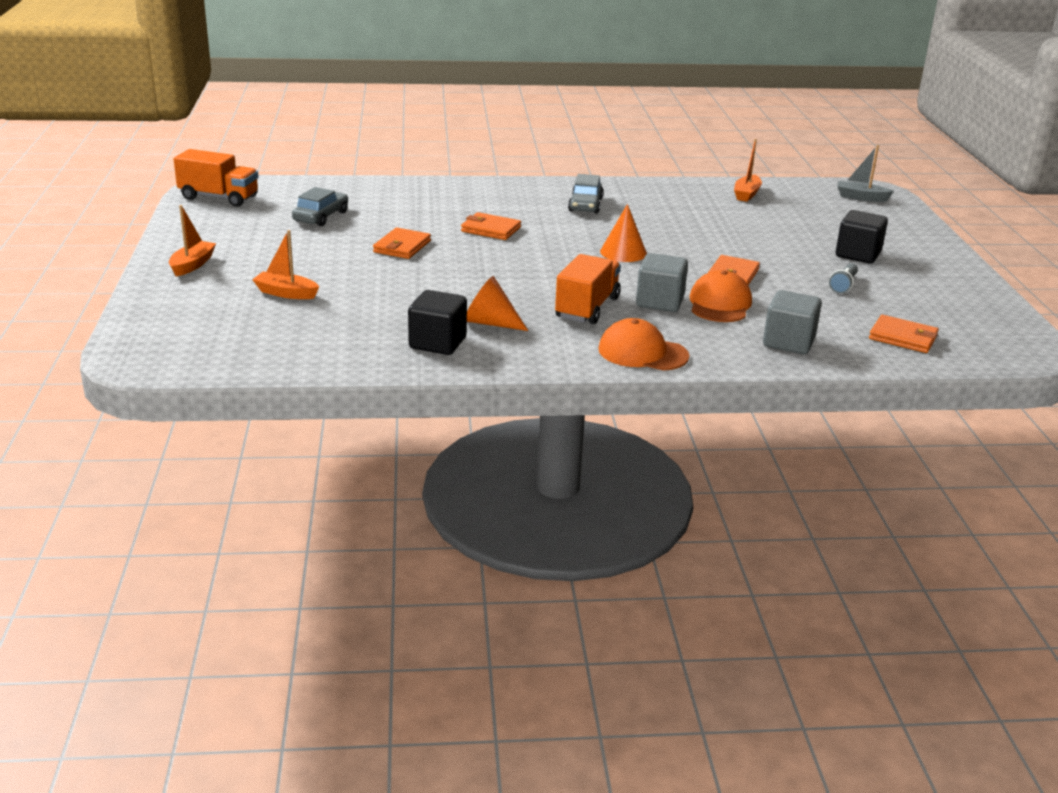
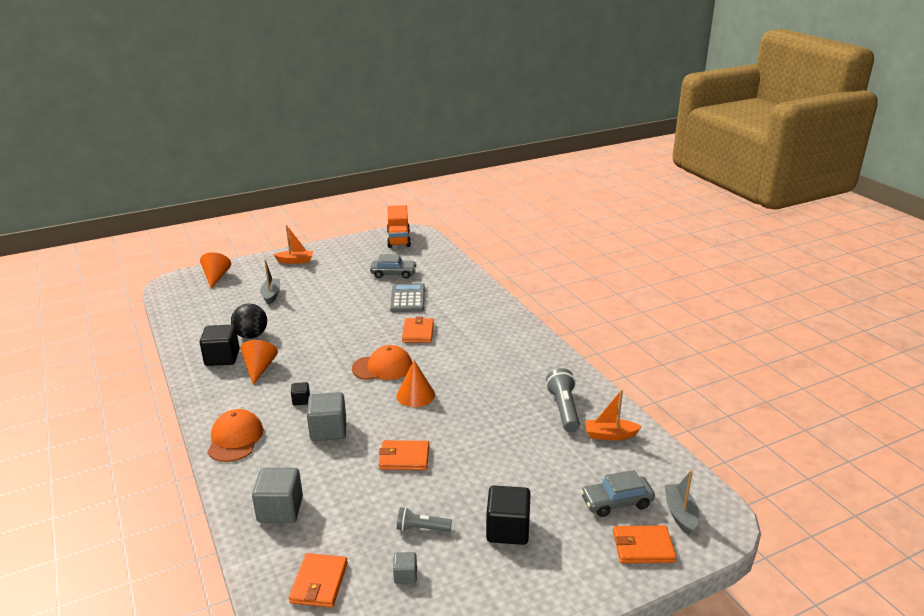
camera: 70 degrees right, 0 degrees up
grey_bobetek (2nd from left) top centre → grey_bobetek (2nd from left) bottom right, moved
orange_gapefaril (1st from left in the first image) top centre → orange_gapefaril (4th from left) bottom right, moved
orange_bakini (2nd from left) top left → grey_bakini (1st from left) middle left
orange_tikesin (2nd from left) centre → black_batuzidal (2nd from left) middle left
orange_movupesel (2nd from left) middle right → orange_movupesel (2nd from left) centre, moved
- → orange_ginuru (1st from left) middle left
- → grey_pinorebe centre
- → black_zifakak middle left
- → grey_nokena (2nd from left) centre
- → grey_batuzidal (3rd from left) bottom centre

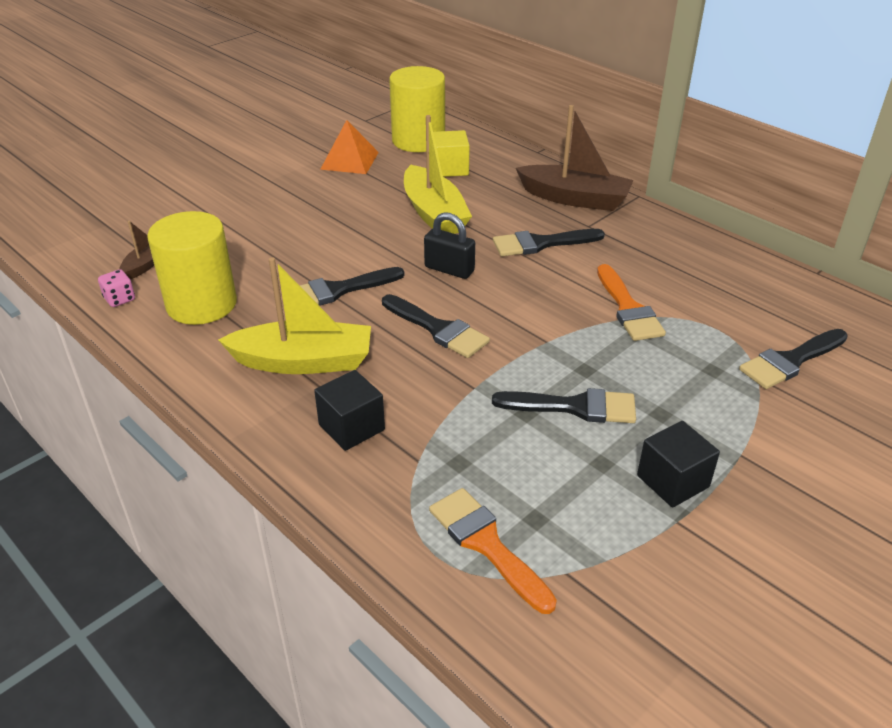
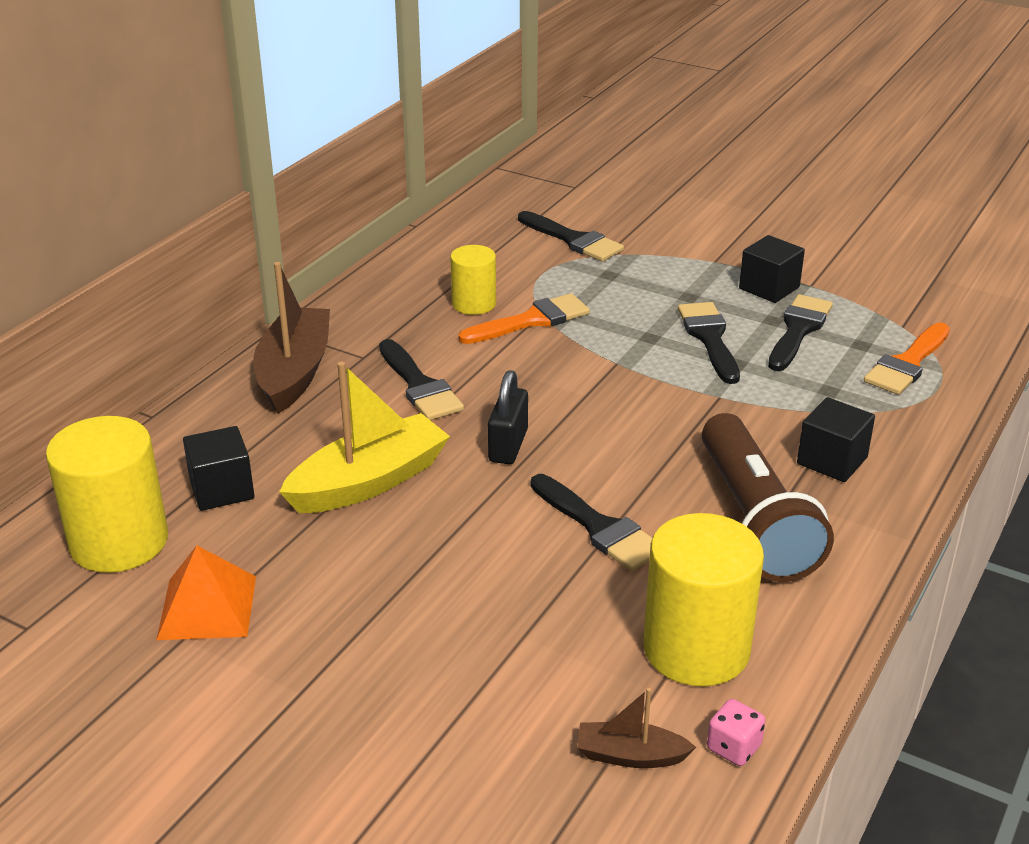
camera: 105 degrees left, 5 degrees down
yellow_batuzidal top centre → black_batuzidal (1st from left) middle left
yellow_bakini (1st from left) middle left → brown_nokena middle right
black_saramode (2nd from left in the first image) centre → black_saramode (5th from left) middle right, moved
- → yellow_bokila (2nd from left) top centre

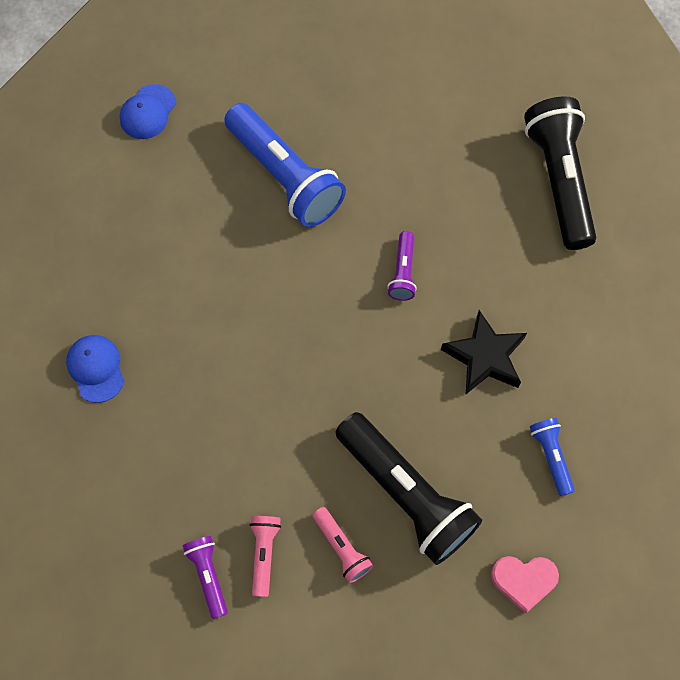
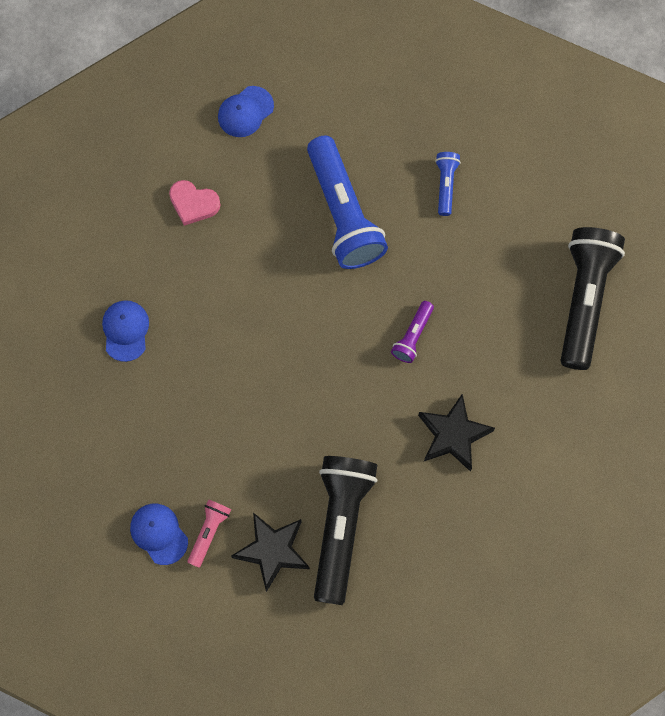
camera: 20 degrees right, 5 degrees up
black_nokena (1st from left) bottom centre, 150 degrees counterclockwise
blue_nokena (2nd from left) bottom right → blue_nokena (2nd from left) top right, moved
pink_nokena (2nd from left) bottom centre → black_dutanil (1st from left) bottom centre
purple_nokena (1st from left) bottom left → blue_movupesel (2nd from left) bottom left
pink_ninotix bottom right → pink_ninotix top left, moved

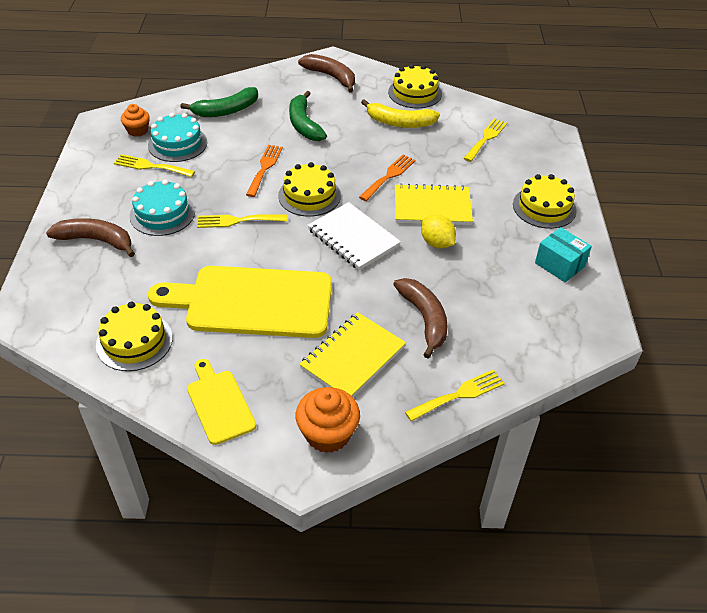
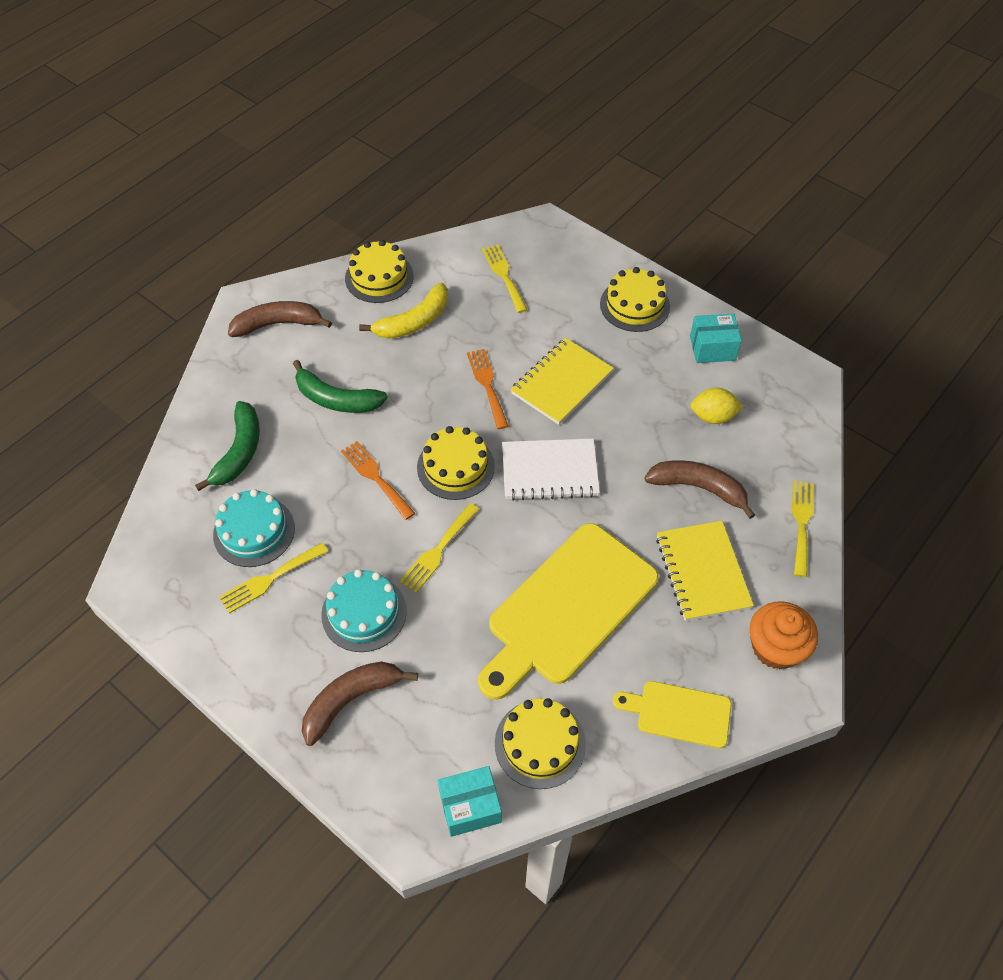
camera: 50 degrees left, 10 degrees up
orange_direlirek (1st from left) top left → -
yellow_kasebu centre → yellow_kasebu middle right, moved
- → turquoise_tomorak (1st from left) bottom centre

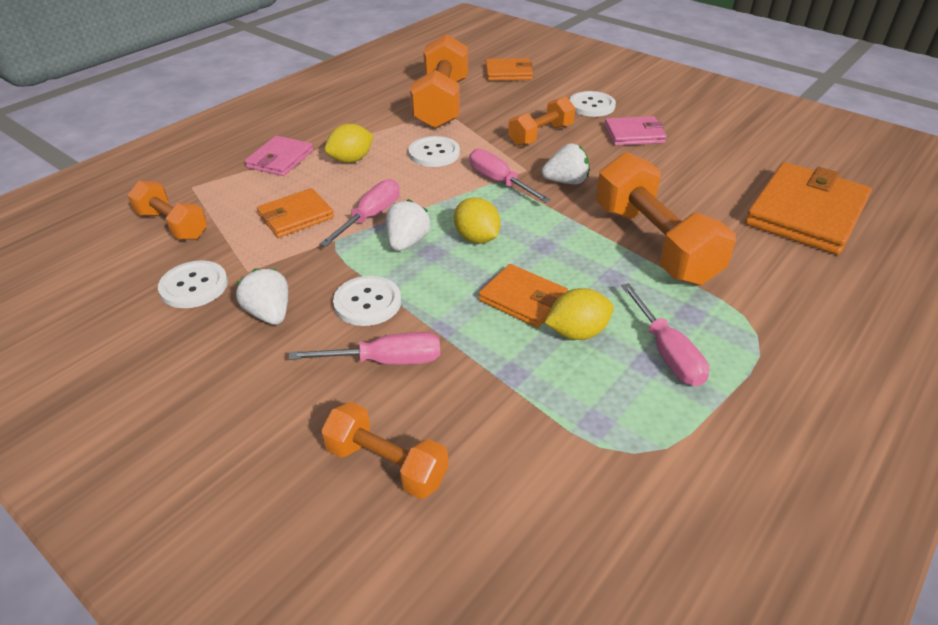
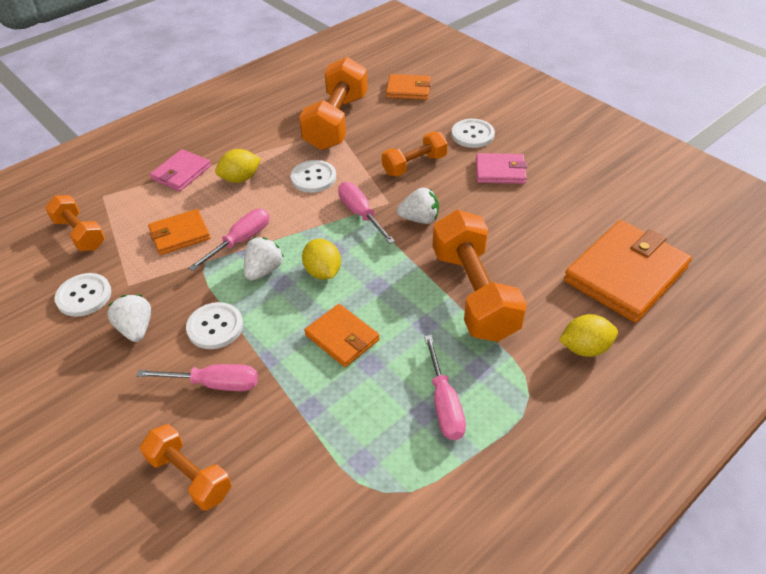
camera: 10 degrees right, 5 degrees up
yellow_kasebu (3rd from left) centre → yellow_kasebu (3rd from left) middle right, moved

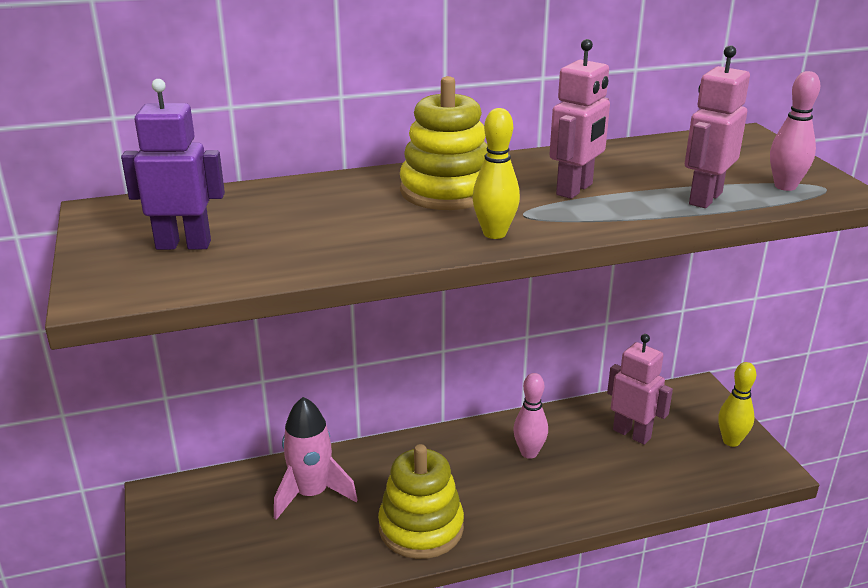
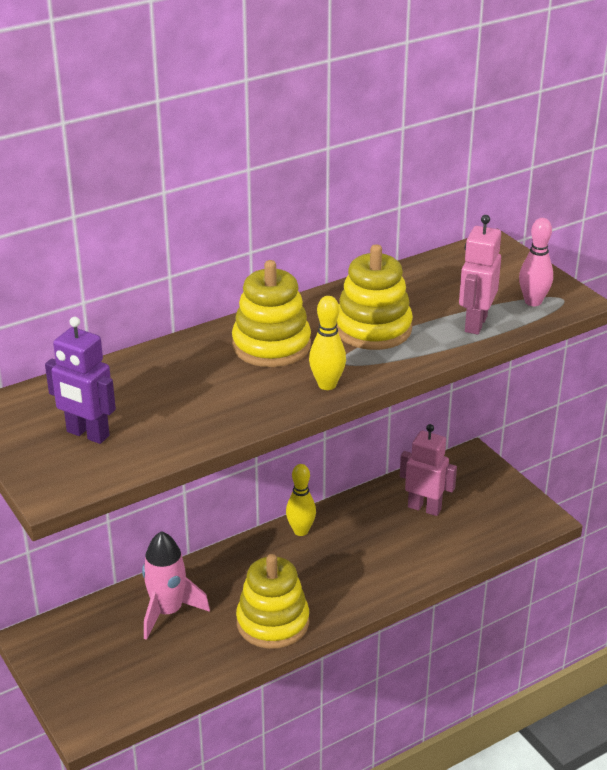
camera: 15 degrees left, 5 degrees up
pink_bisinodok (1st from left) top right → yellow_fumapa (3rd from left) centre
purple_bisinodok top left → purple_bisinodok middle left, 135 degrees counterclockwise
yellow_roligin (2nd from left in the first image) bottom right → yellow_roligin (1st from left) centre, moved
pink_roligin (1st from left) bottom centre → -

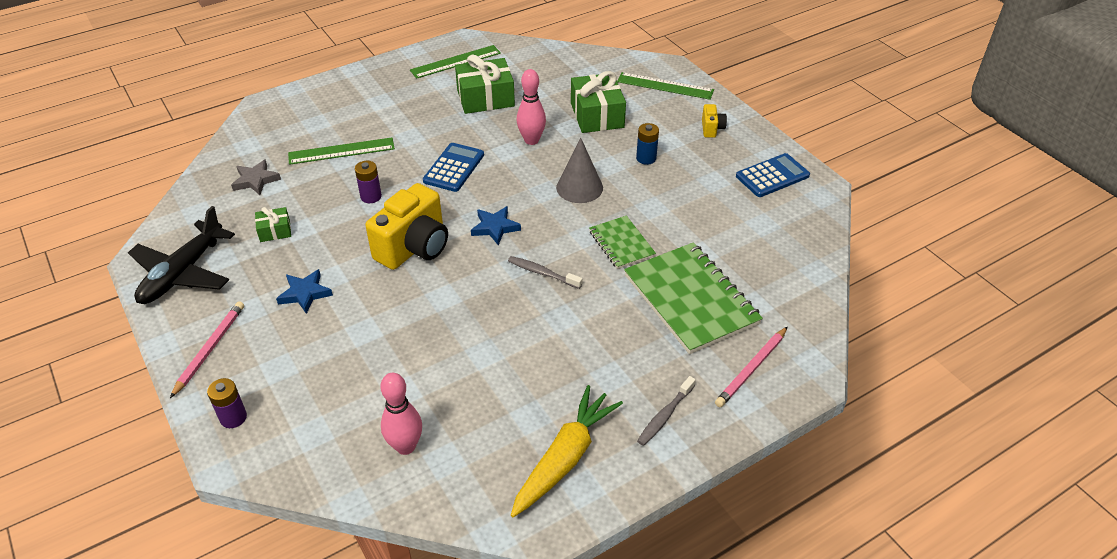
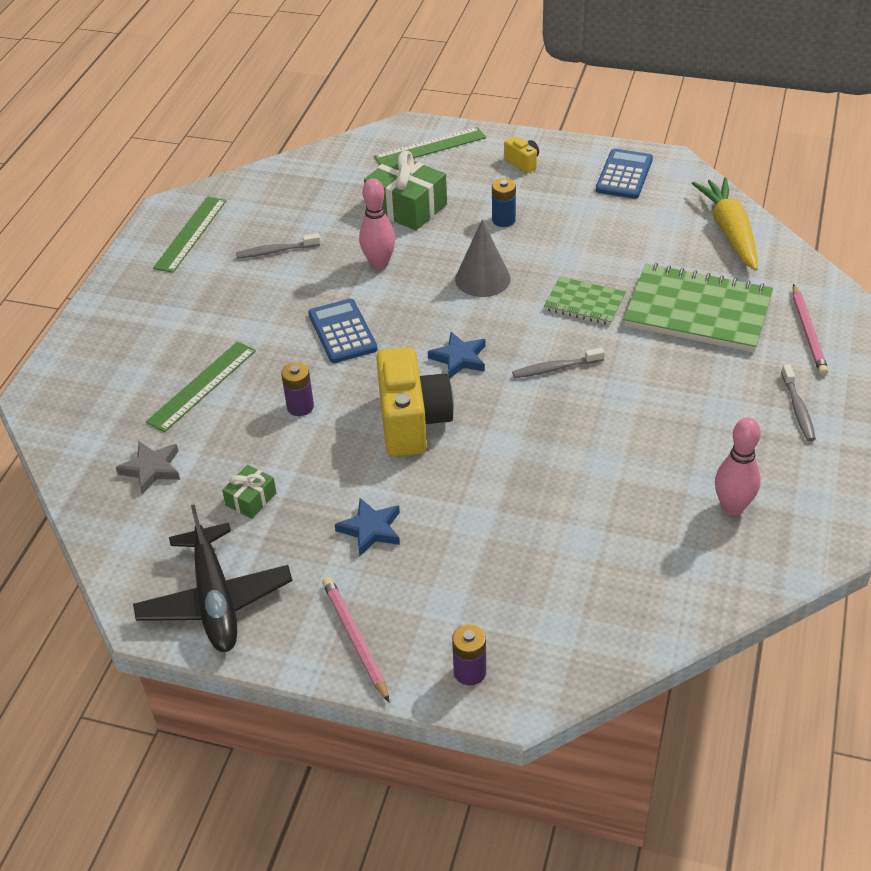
camera: 40 degrees left, 0 degrees up
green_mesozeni (2nd from left) top centre → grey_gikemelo (1st from left) top left
pink_roligin (1st from left in the first image) bottom centre → pink_roligin (2nd from left) middle right, moved
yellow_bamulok bottom centre → yellow_bamulok top right, moved

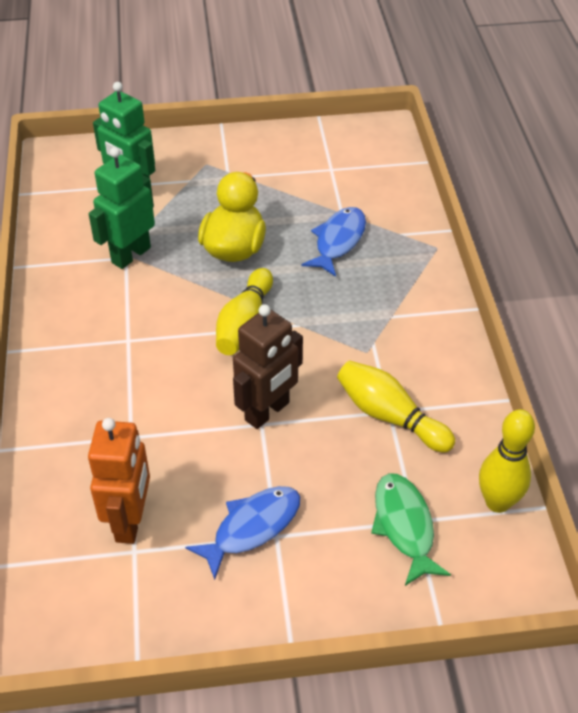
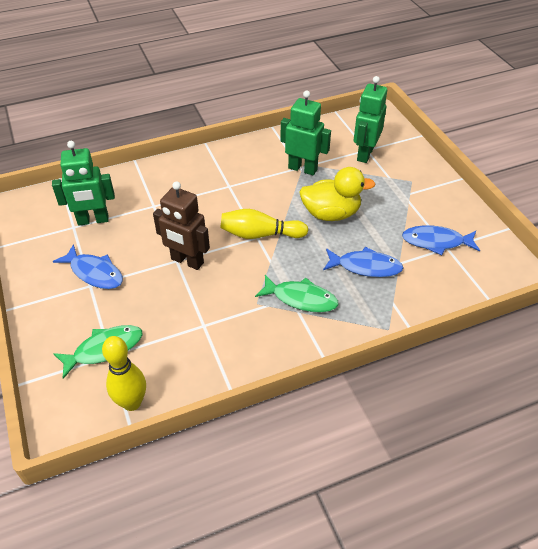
camera: 75 degrees right, 0 degrees up
yellow_roligin (2nd from left) middle right → -
orange_bisinodok bottom left → green_bisinodok (1st from left) middle left
- → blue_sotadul (3rd from left) middle right
- → green_sotadul (2nd from left) centre

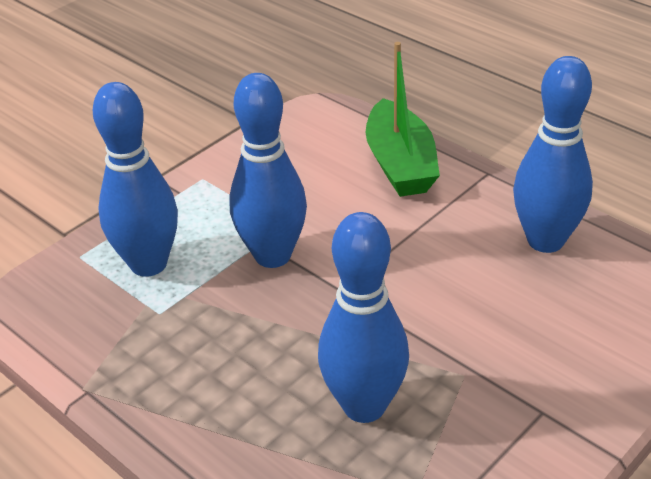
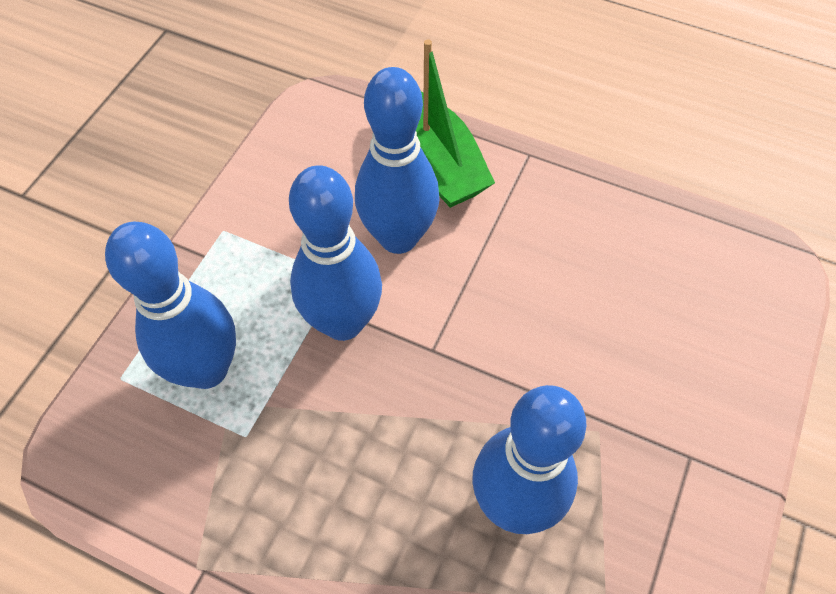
camera: 20 degrees left, 20 degrees up
blue_roligin (4th from left in the first image) top right → blue_roligin (3rd from left) top centre, moved

